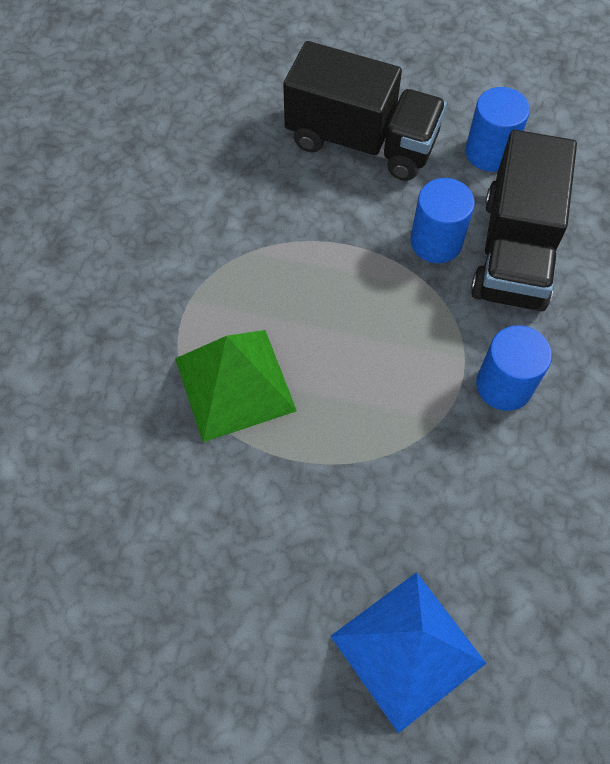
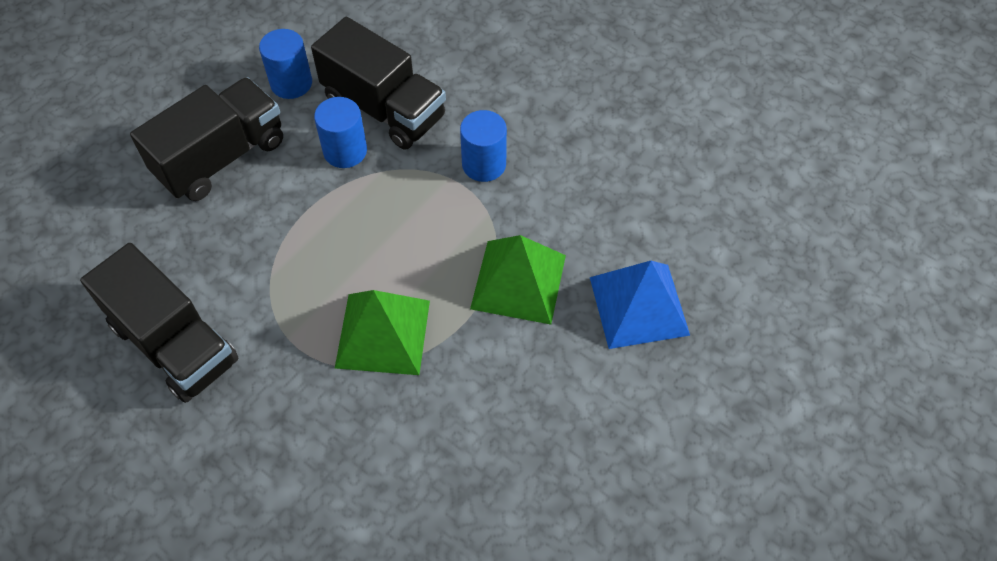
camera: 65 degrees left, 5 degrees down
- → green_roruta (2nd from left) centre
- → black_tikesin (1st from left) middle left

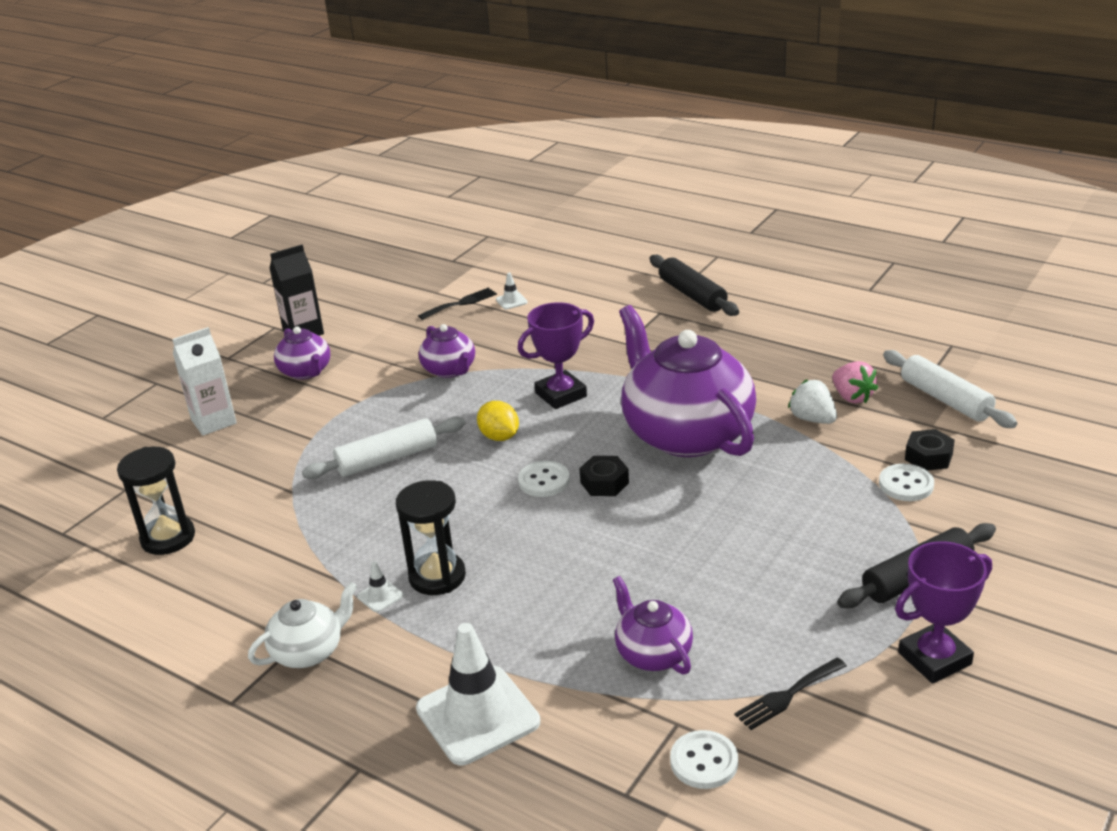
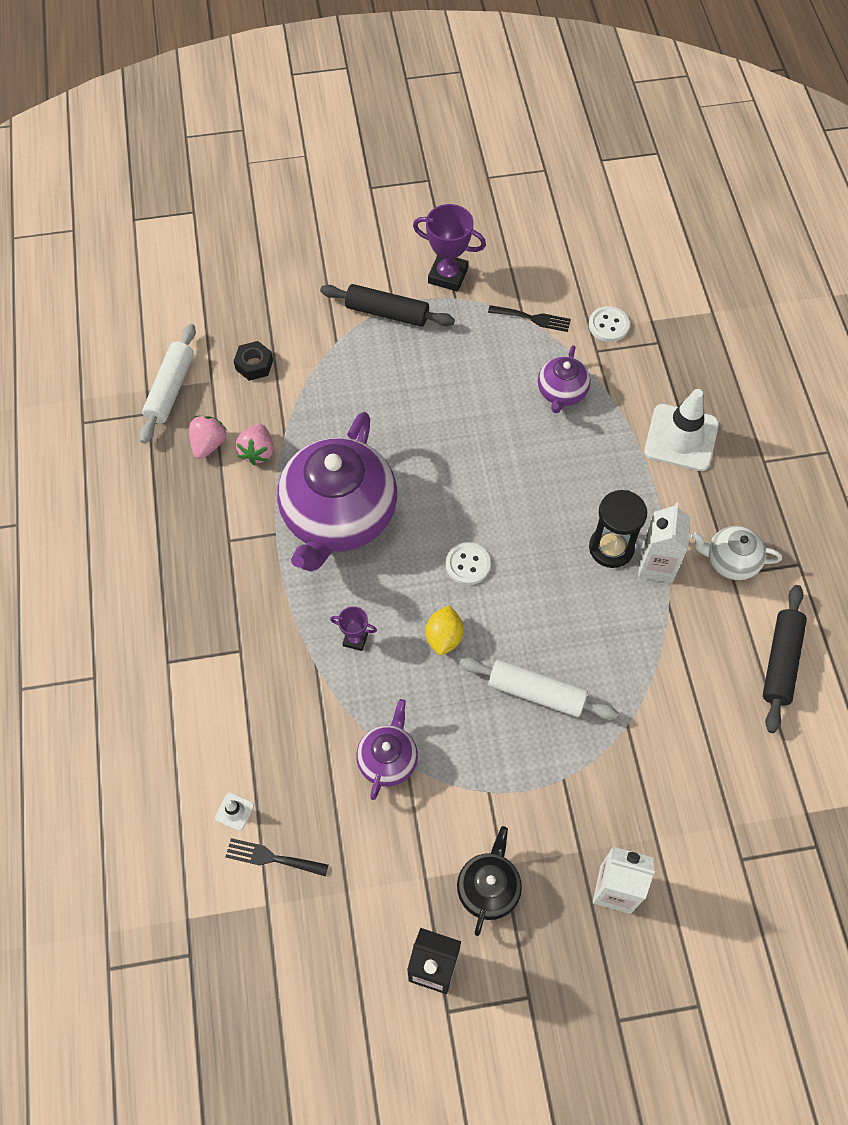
camera: 135 degrees left, 30 degrees up
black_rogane (1st from left in the first image) centre → black_rogane (2nd from left) middle right, moved
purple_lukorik (1st from left) centre, x0.55
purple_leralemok (1st from left) middle left → black_leralemok bottom centre
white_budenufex middle right → pink_budenufex (2nd from left) middle left
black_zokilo (1st from left) middle left → -
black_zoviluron (1st from left) centre → -
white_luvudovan (3rd from left) middle right → -
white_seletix (1st from left) bottom centre → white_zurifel (2nd from left) middle right

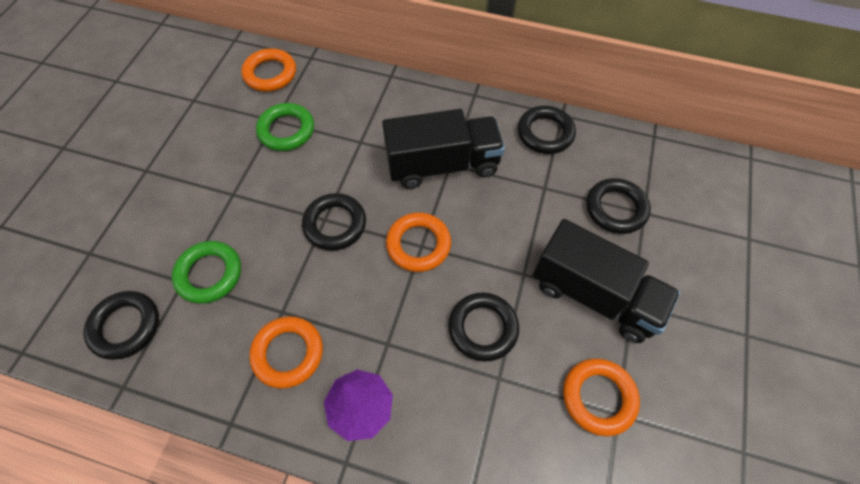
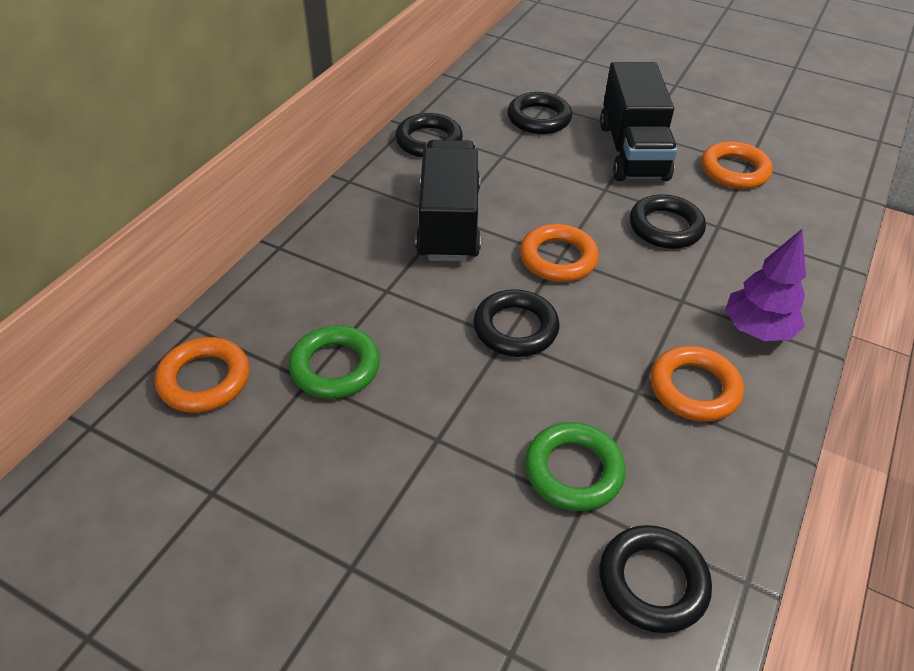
camera: 80 degrees left, 15 degrees down
black_tikesin (2nd from left) middle right → black_tikesin (2nd from left) top right, 135 degrees clockwise

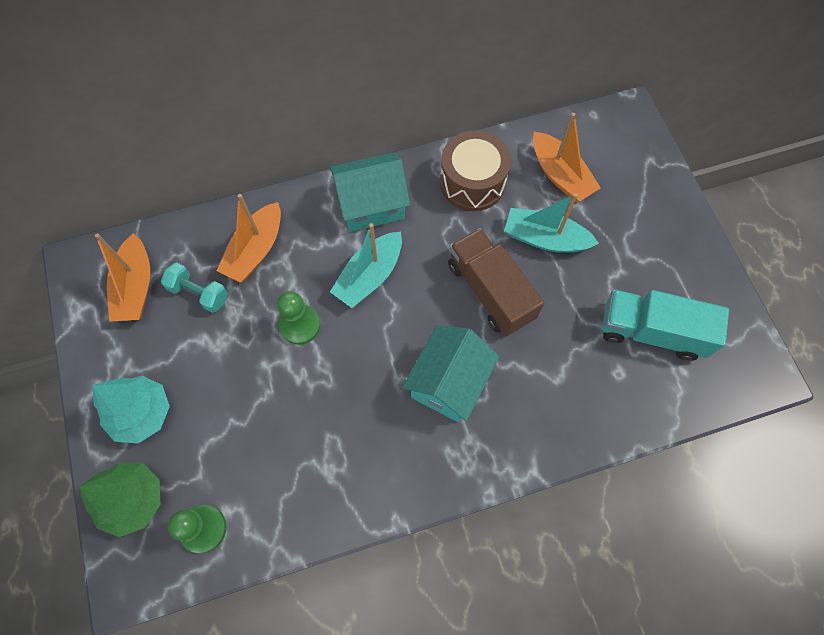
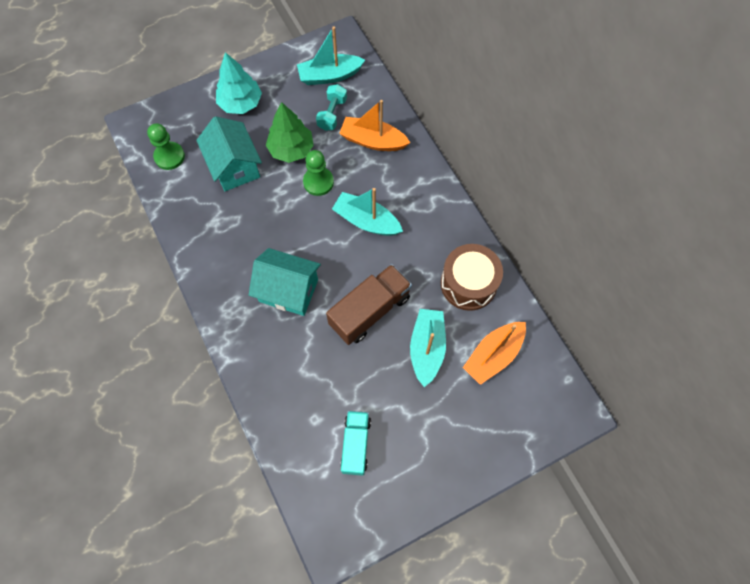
camera: 80 degrees right, 0 degrees up
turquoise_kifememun (1st from left) top centre → turquoise_kifememun (1st from left) top left, moved
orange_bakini (1st from left) middle left → turquoise_bakini (1st from left) top centre
turquoise_tikesin middle right → turquoise_tikesin bottom centre, x0.66
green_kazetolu bottom left → green_kazetolu top centre, moved

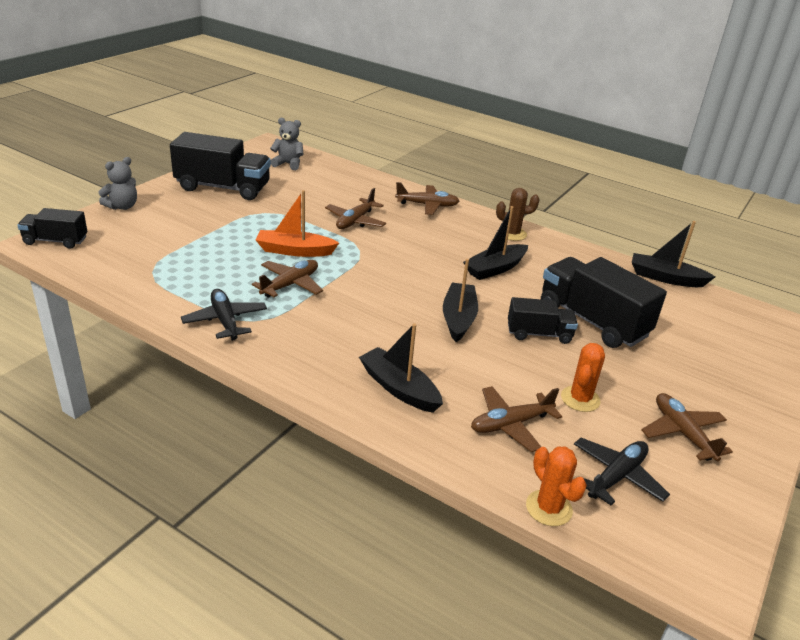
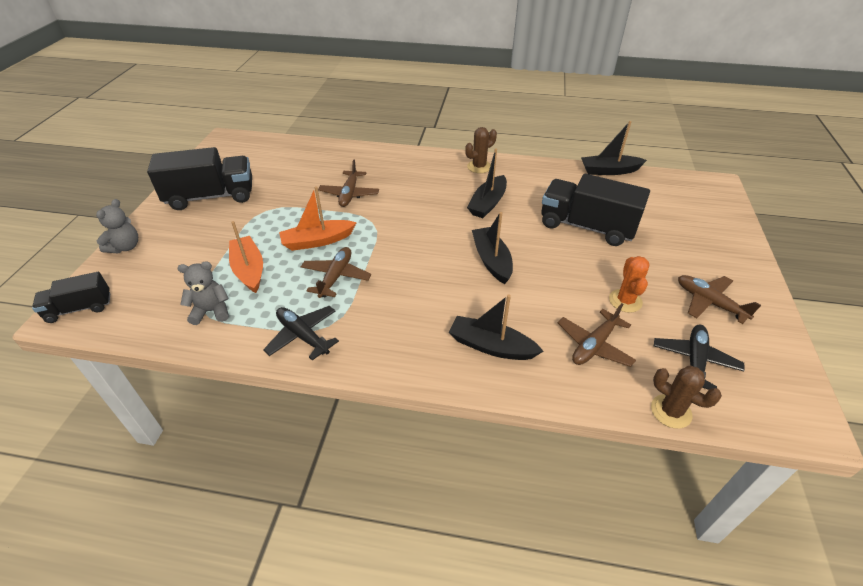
camera: 20 degrees left, 10 degrees up
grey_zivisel (2nd from left) top centre → grey_zivisel (2nd from left) middle left, moved
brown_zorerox (3rd from left) top centre → -
black_tikesin (3rd from left) middle right → -
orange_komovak (1st from left) bottom right → brown_komovak (2nd from left) bottom right
- → orange_bakini (1st from left) middle left

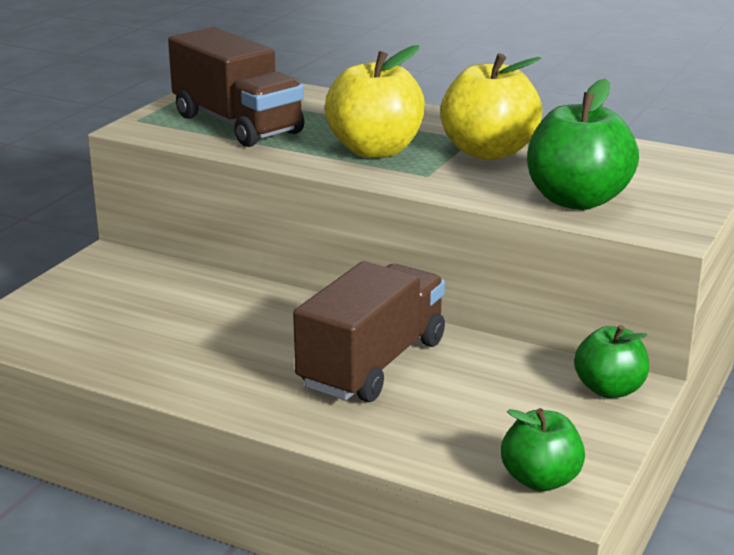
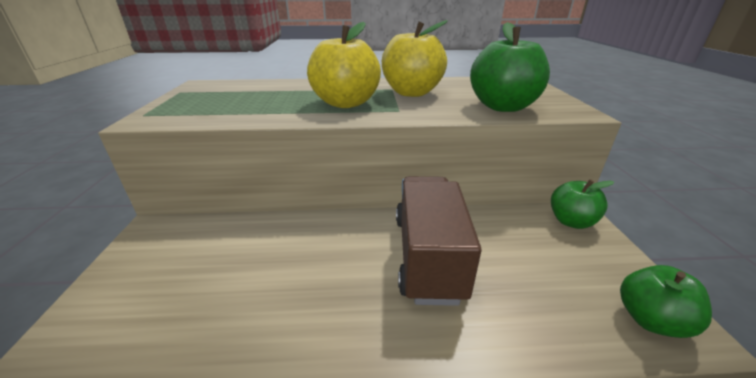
camera: 30 degrees left, 5 degrees up
brown_tikesin (1st from left) top left → -

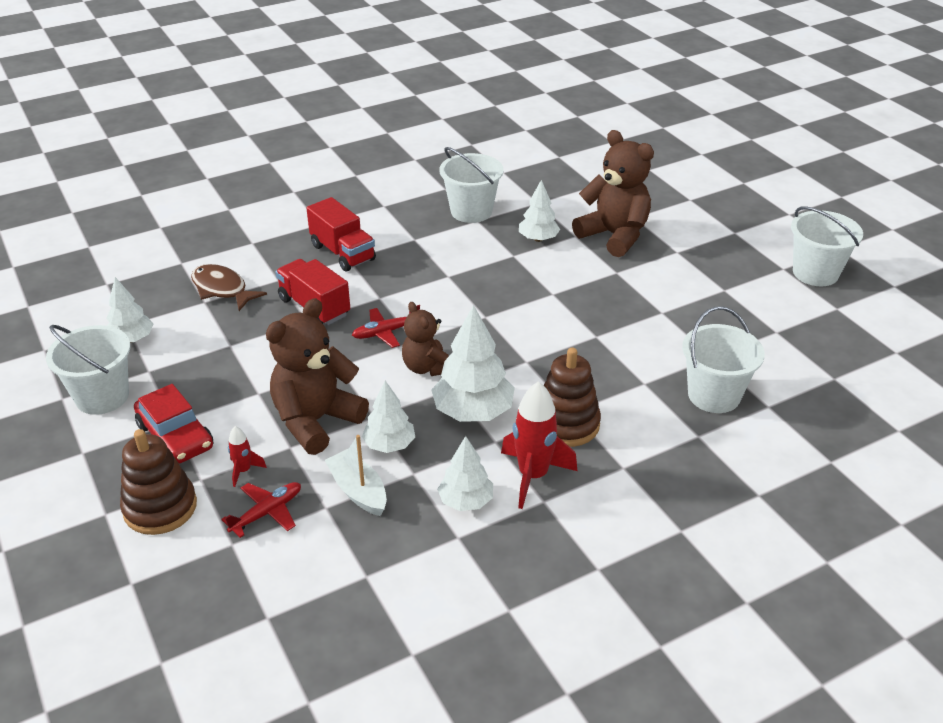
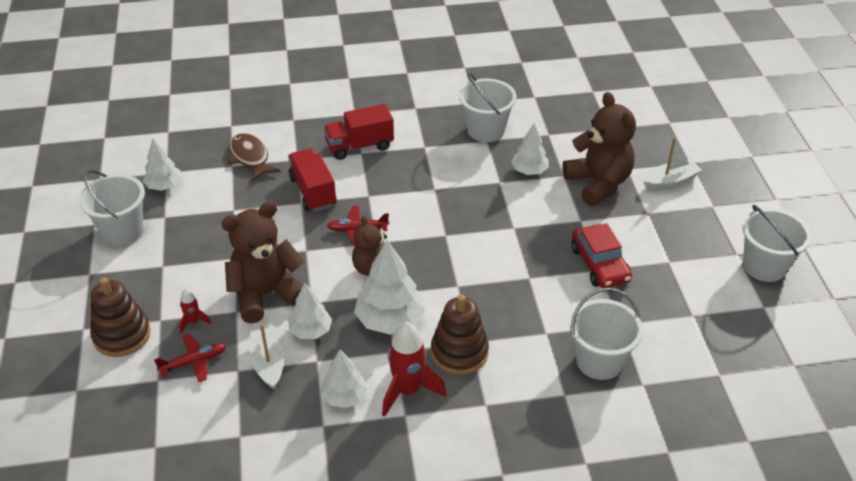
camera: 20 degrees right, 5 degrees up
red_tikesin (2nd from left) top centre, 90 degrees clockwise
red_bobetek middle left → red_bobetek middle right, moved
- → white_bakini (2nd from left) middle right

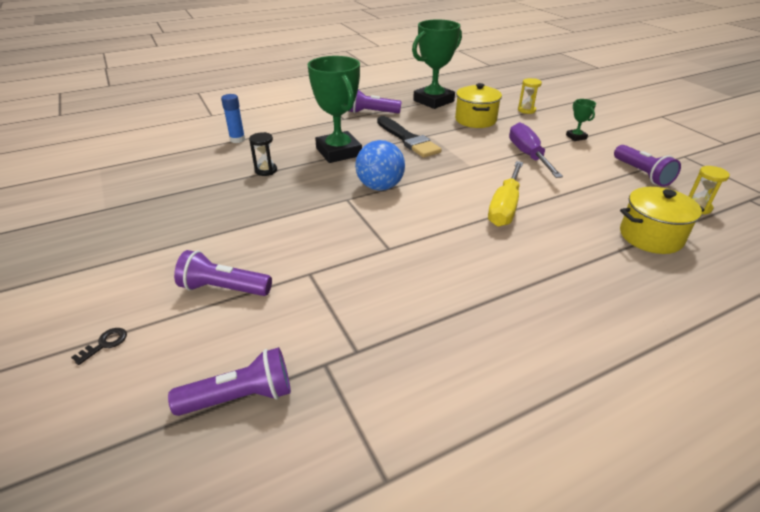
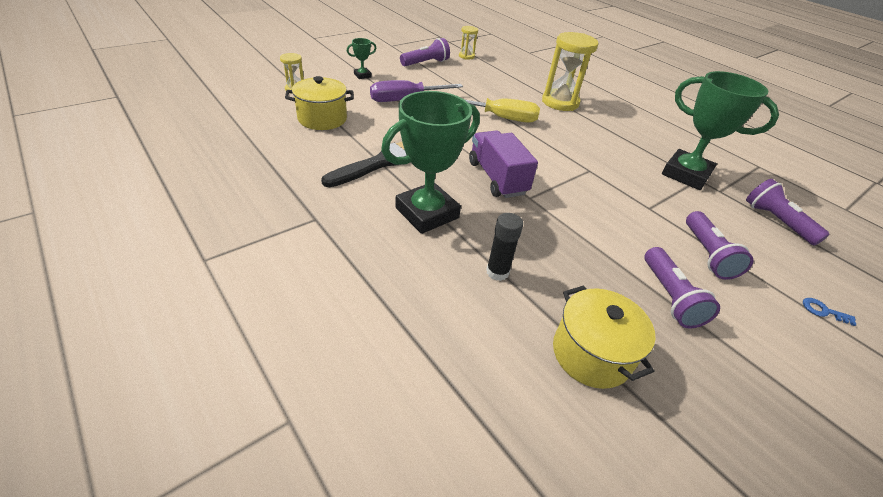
camera: 105 degrees left, 5 degrees up
green_lukorik (2nd from left in the first image) top centre → green_lukorik (3rd from left) top right, moved
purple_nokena (3rd from left in the first image) top centre → purple_nokena (2nd from left) middle right, moved
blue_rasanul top left → -
black_zokilo top centre → black_rasanul centre
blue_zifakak top centre → purple_tikesin top centre
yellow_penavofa (2nd from left) middle right → yellow_penavofa (2nd from left) bottom right, moved
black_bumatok bottom left → blue_bumatok middle right
- → yellow_zokilo (3rd from left) top centre

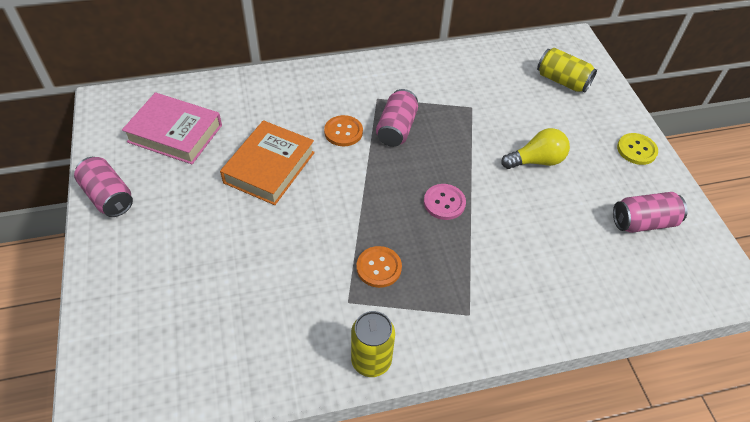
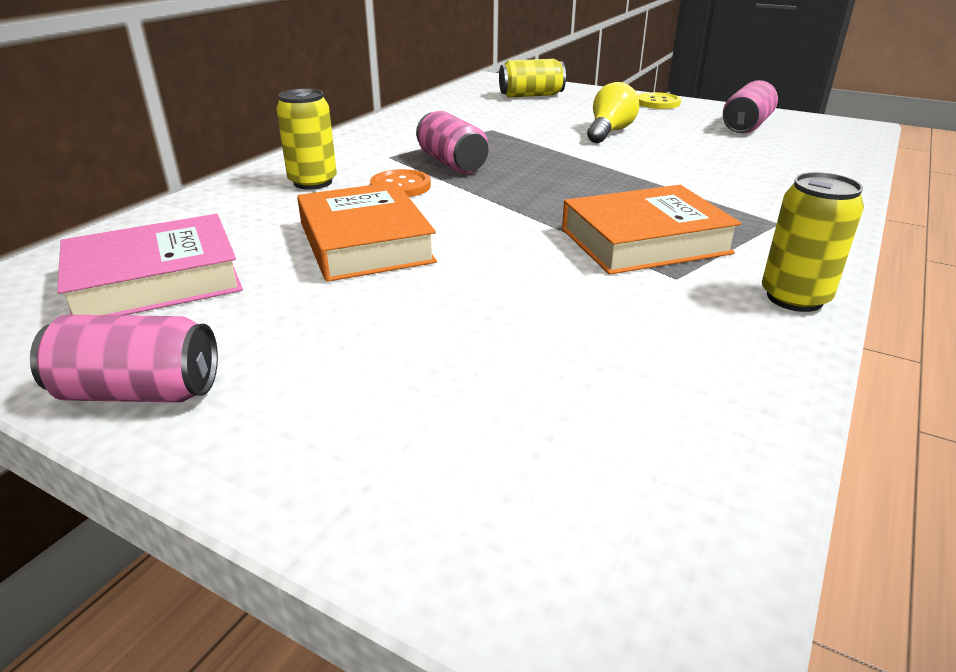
camera: 45 degrees left, 20 degrees down
pink_luvudovan centre → -
orange_luvudovan (2nd from left) centre → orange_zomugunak (2nd from left) middle right
- → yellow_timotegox (1st from left) top left

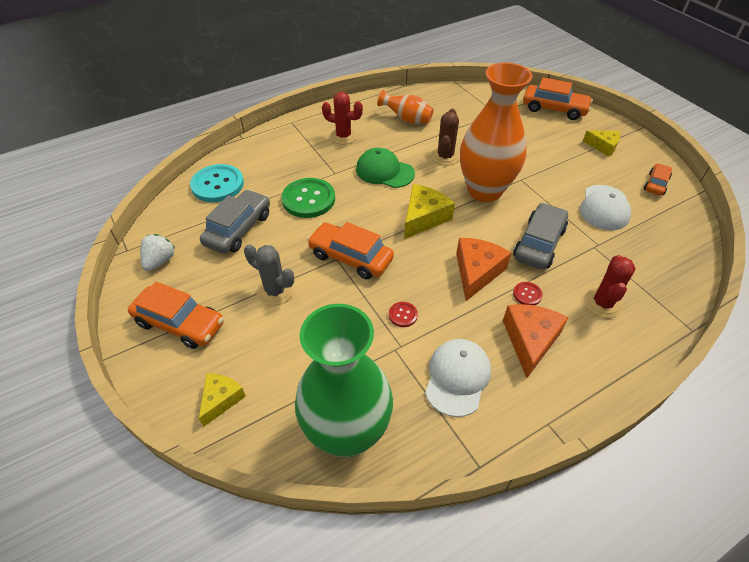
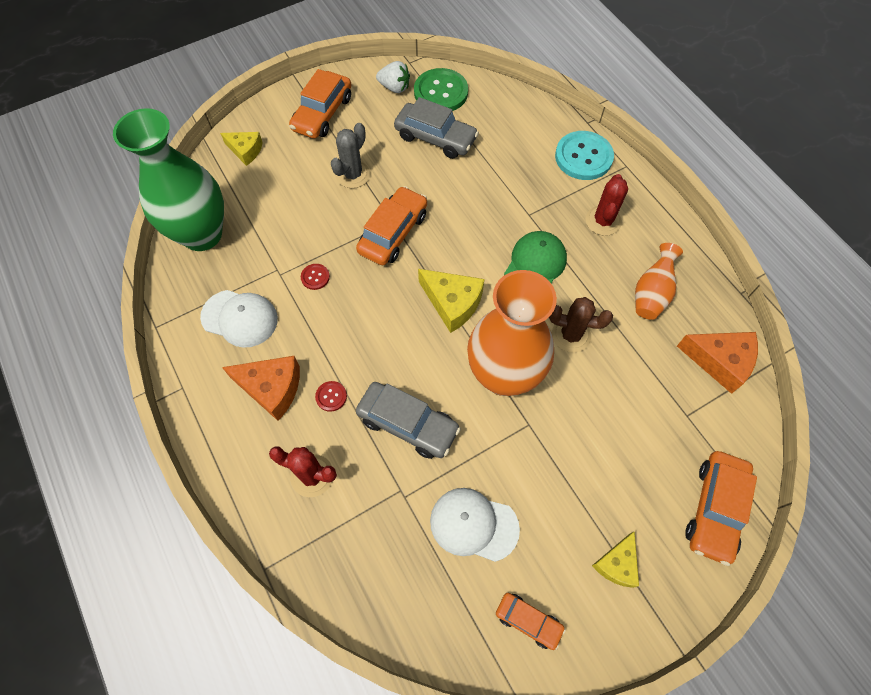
camera: 90 degrees right, 15 degrees up
turquoise_luvudovan top left → turquoise_luvudovan top right, moved
green_luvudovan centre → green_luvudovan top centre, moved
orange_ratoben (1st from left in the first image) centre → orange_ratoben (2nd from left) middle right, moved

